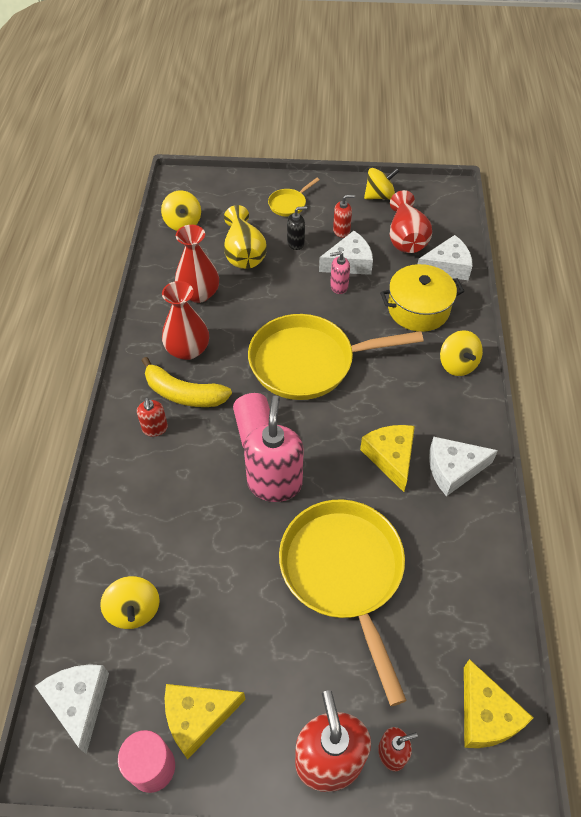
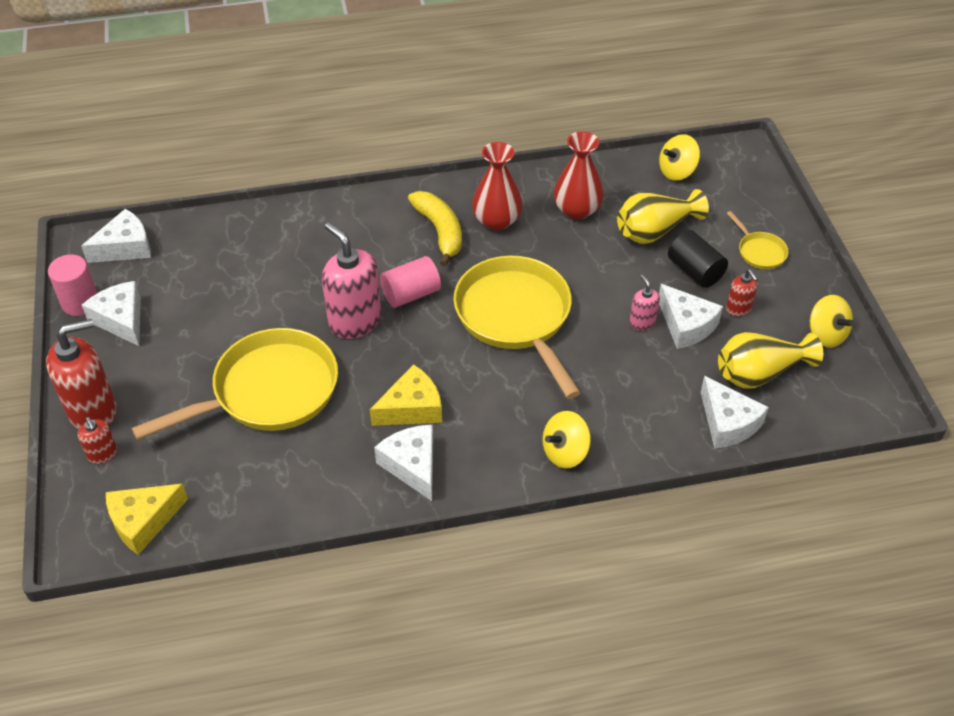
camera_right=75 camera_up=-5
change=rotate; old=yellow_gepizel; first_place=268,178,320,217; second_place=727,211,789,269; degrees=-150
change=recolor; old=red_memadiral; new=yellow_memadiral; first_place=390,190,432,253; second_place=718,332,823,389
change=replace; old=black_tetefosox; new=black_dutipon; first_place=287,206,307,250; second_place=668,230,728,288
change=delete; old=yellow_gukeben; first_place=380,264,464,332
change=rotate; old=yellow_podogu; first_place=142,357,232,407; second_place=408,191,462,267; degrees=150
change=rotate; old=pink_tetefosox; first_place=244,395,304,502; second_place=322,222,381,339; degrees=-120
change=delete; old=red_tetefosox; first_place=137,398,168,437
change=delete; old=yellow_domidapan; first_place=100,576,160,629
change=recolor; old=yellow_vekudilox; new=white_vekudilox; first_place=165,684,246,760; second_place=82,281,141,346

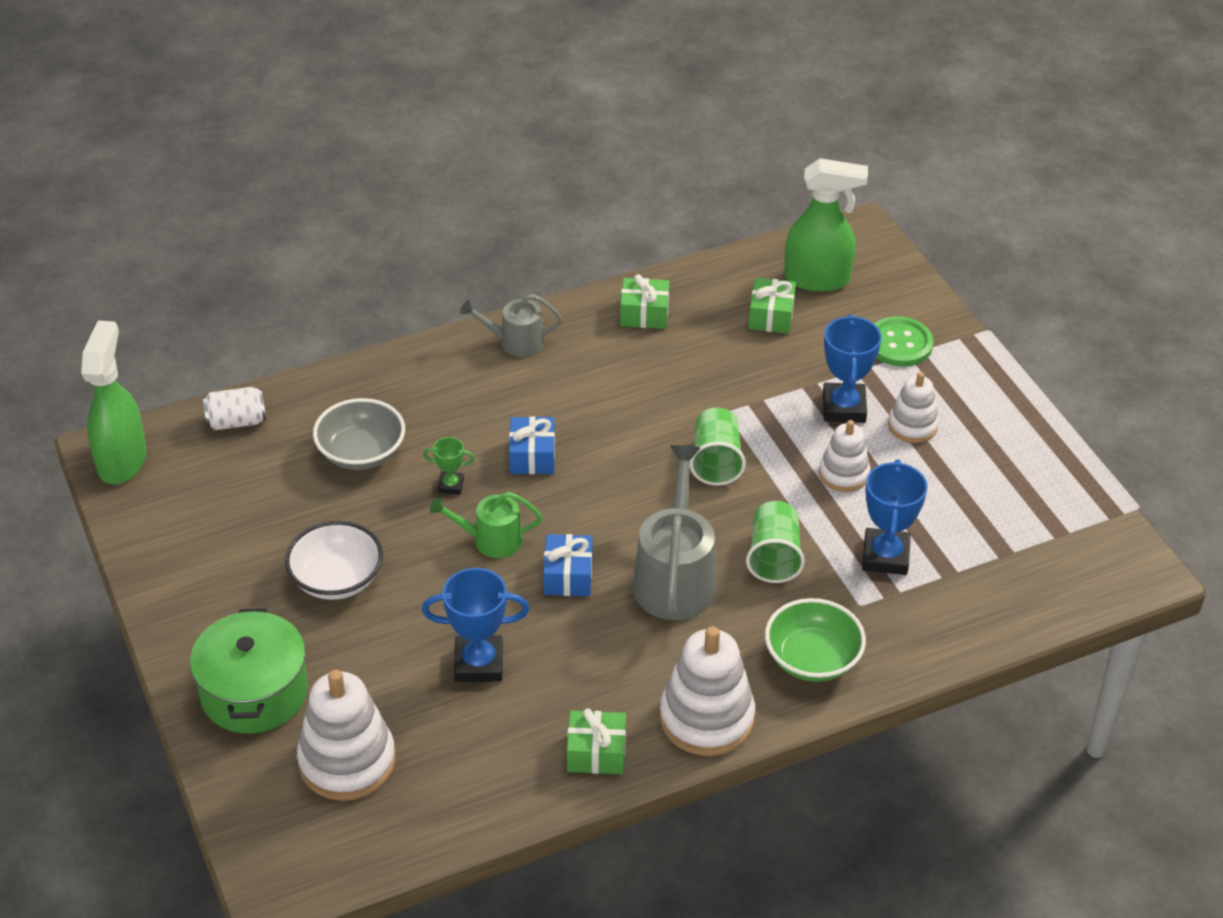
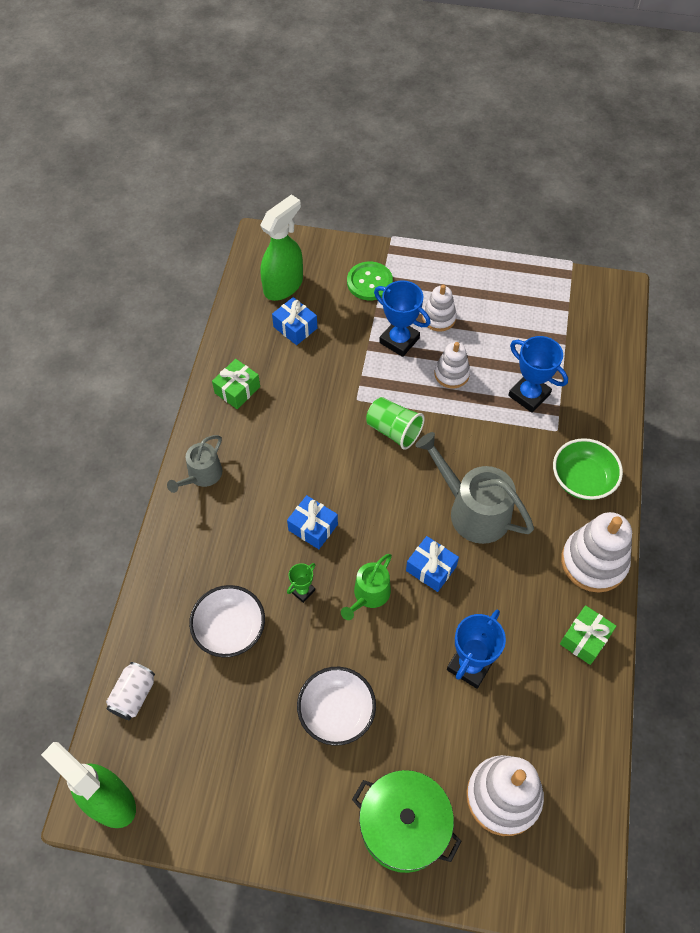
camera_right=-55 camera_up=15
change=recolor; old=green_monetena; new=blue_monetena; first_place=748,277,796,334; second_place=272,297,317,345
change=recolor; old=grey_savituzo; new=white_savituzo; first_place=313,398,405,470; second_place=189,585,265,657
change=delete; old=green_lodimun; first_place=746,501,805,583

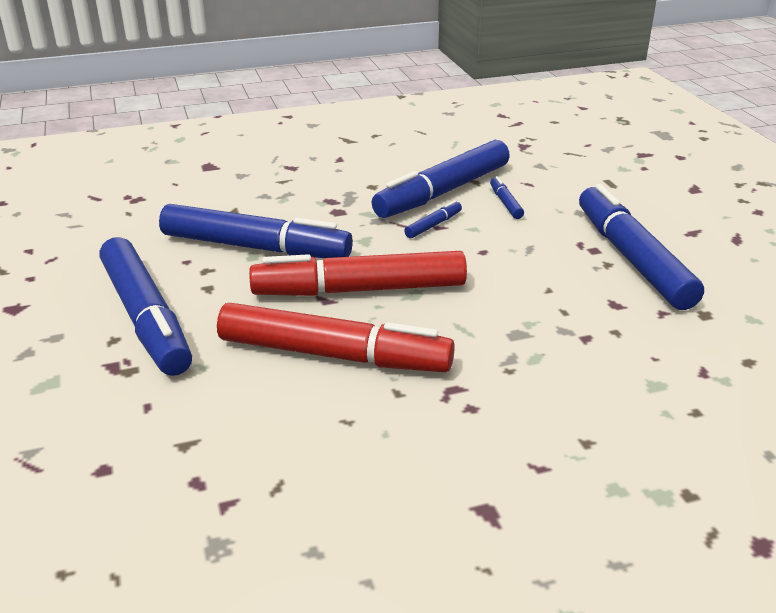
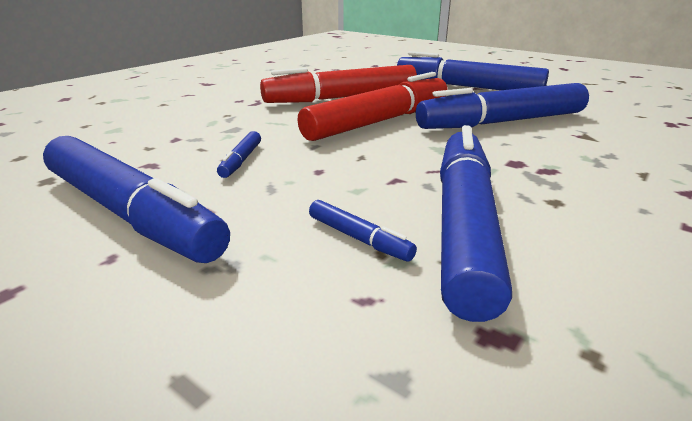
camera_right=145 camera_up=-5
change=move; old=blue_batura; first_place=404,200,462,238; second_place=217,131,261,178

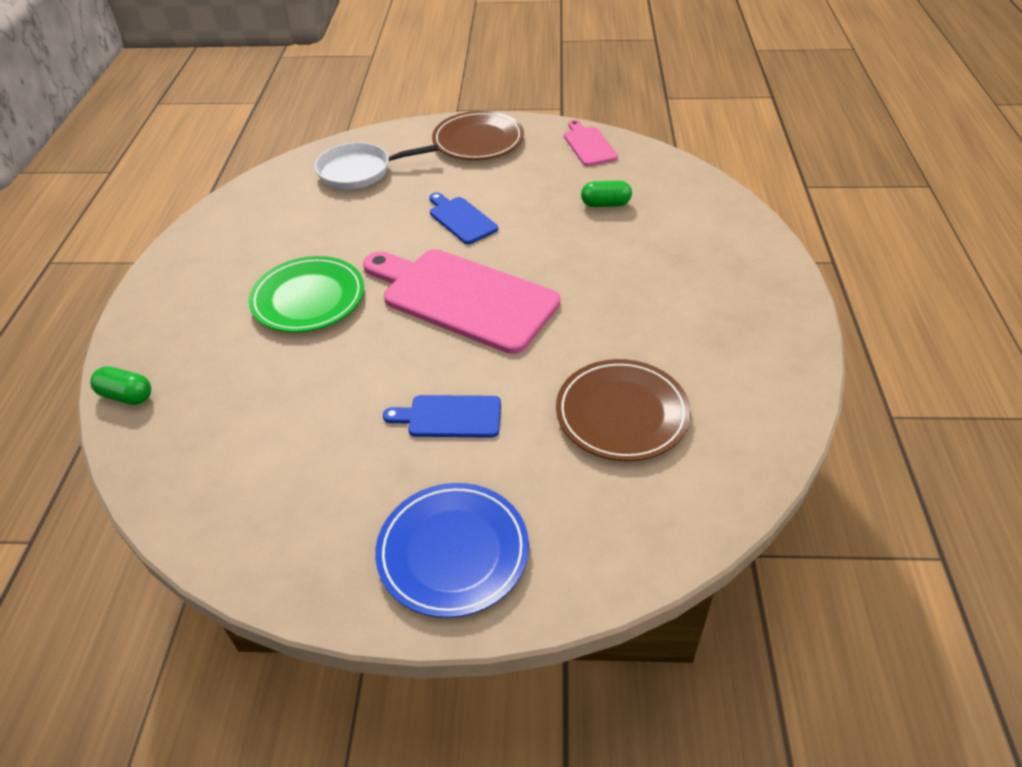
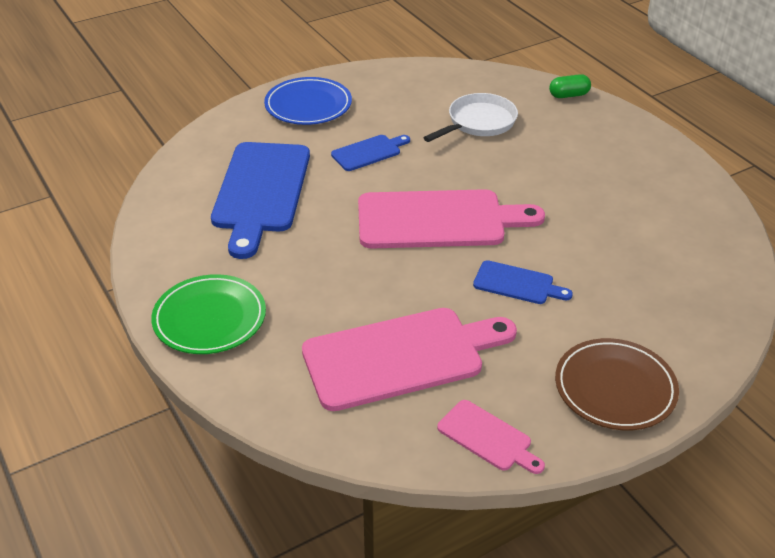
camera_right=145 camera_up=-5
change=move; old=white_gepizel; first_place=315,142,439,189; second_place=423,93,518,142
change=replace; old=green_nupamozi; new=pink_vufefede; first_place=581,180,632,207; second_place=302,308,517,411
change=move; old=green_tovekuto; first_place=249,256,364,332; second_place=151,274,266,354
change=replace; old=brown_tovekuto; new=blue_vufefede; first_place=556,359,691,461; second_place=211,142,310,259

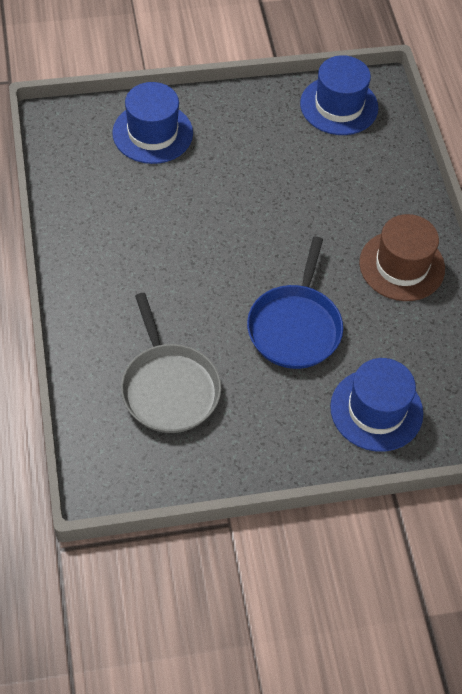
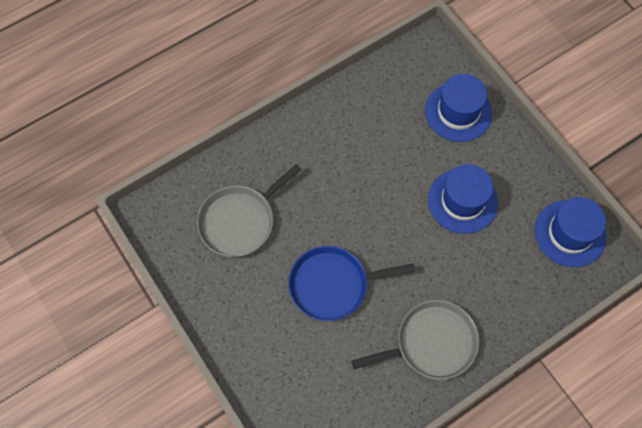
camera_right=70 camera_up=10
change=replace; old=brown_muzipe; new=grey_gepizel; first_place=359,214,445,301; second_place=352,300,479,380
change=move; old=blue_muzipe; first_place=330,358,423,452; second_place=428,164,498,234

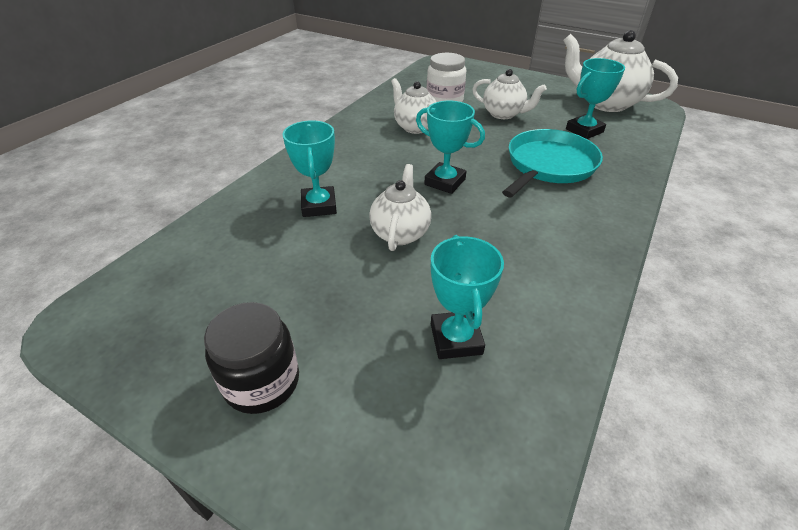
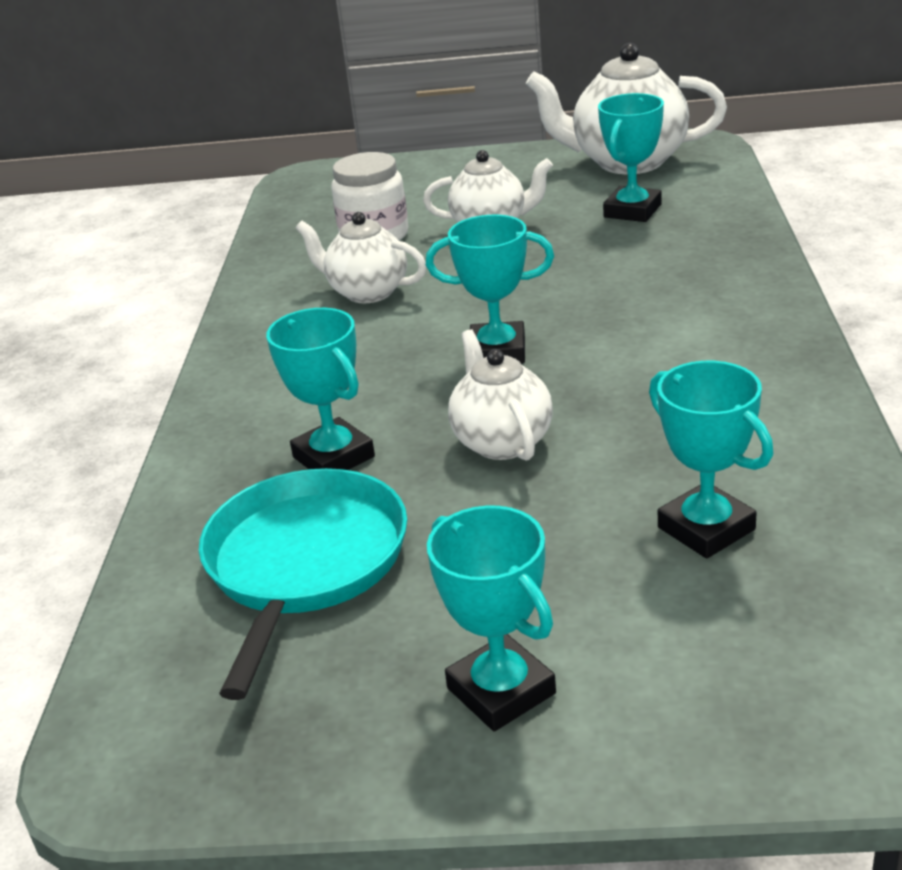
camera_right=-25 camera_up=-10
change=move; old=turquoise_gepizel; first_place=502,129,603,197; second_place=199,468,407,700
change=replace; old=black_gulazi; new=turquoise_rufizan; first_place=204,302,299,414; second_place=427,505,556,731

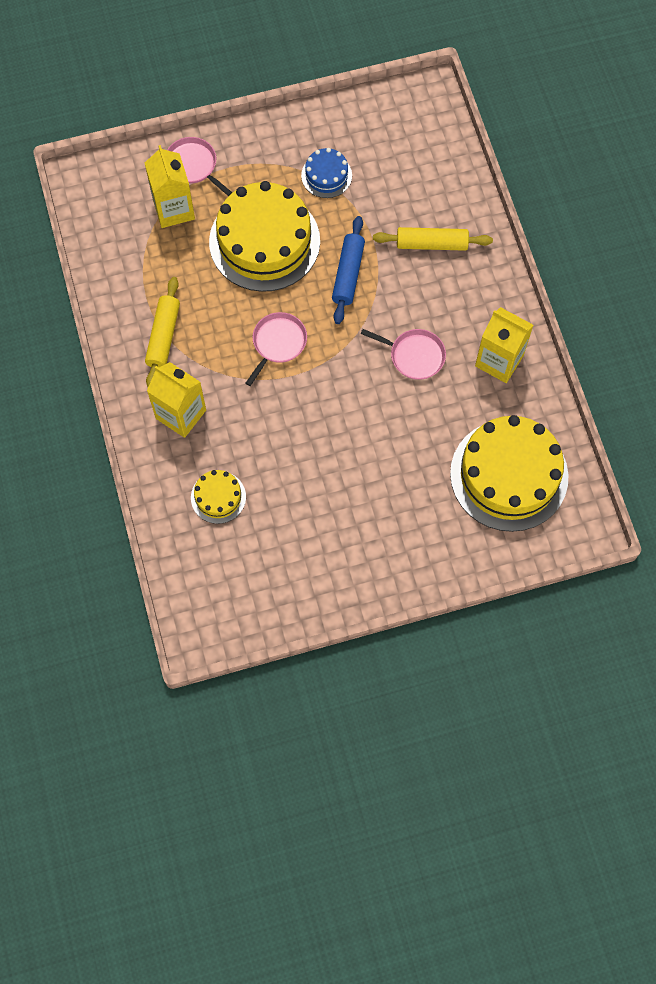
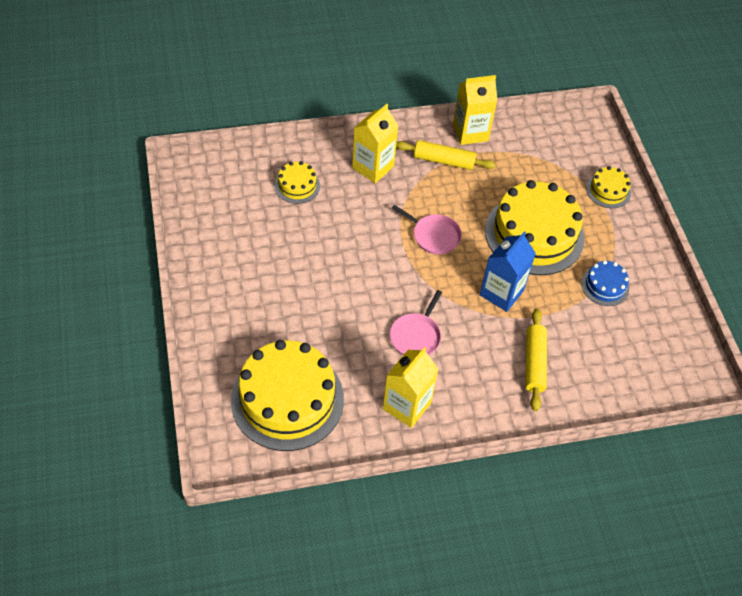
camera_right=90 camera_up=-15
change=replace; old=pink_gepizel; new=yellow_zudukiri; first_place=167,137,233,196; second_place=586,166,631,208
change=move; old=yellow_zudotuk; first_place=145,145,195,228; second_place=453,75,498,145
change=replace; old=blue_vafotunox; new=blue_zudotuk; first_place=332,216,365,324; second_place=480,231,536,312

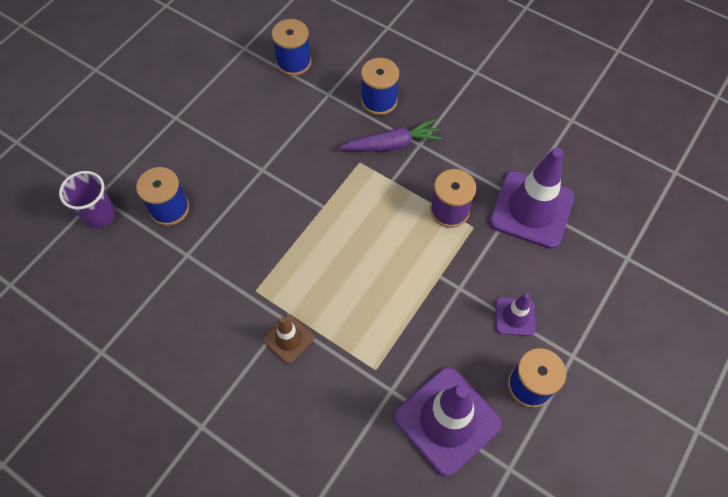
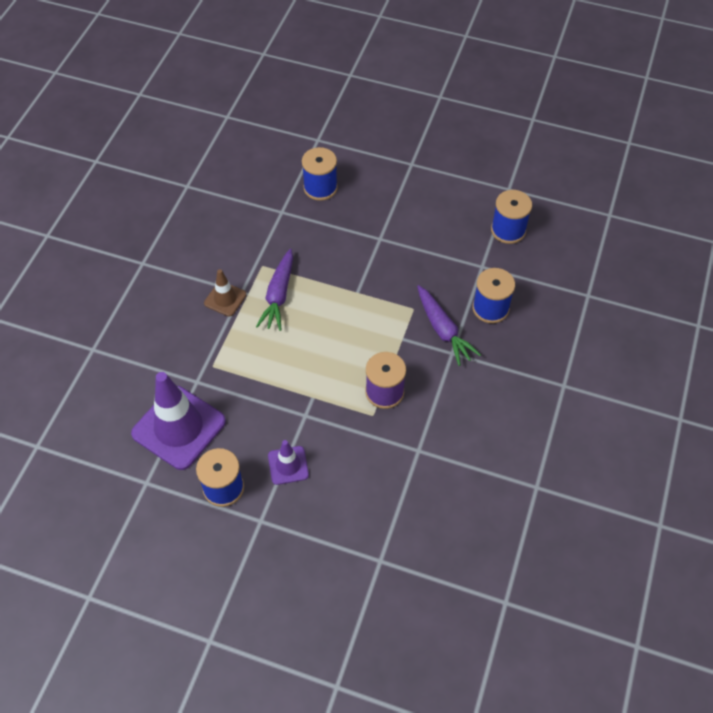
camera_right=75 camera_up=-5
change=delete; old=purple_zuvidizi; first_place=489,147,574,249
change=delete; old=purple_lodimun; first_place=59,171,115,228
change=insert; new=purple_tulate; second_place=256,249,293,331

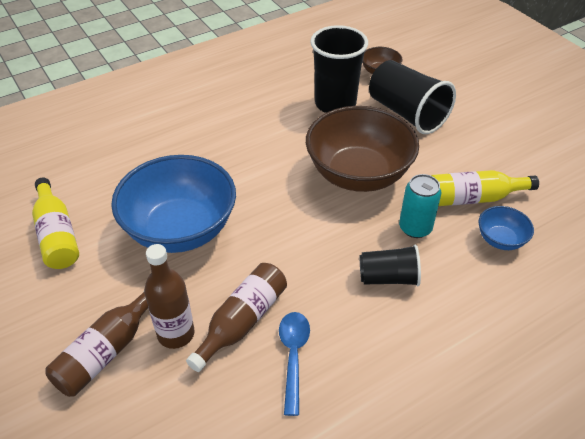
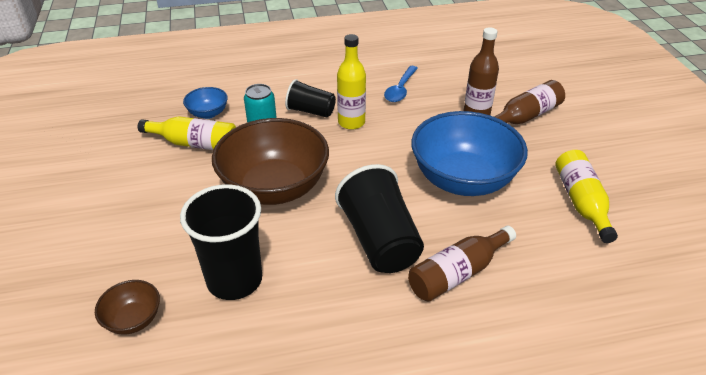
camera_right=-160 camera_up=-5
change=move; old=black_lodimun; first_place=369,60,456,134; second_place=335,164,424,273
change=move; old=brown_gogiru; first_place=186,263,287,372; second_place=408,226,516,302
change=insert; new=yellow_gogiru; second_place=337,34,366,130

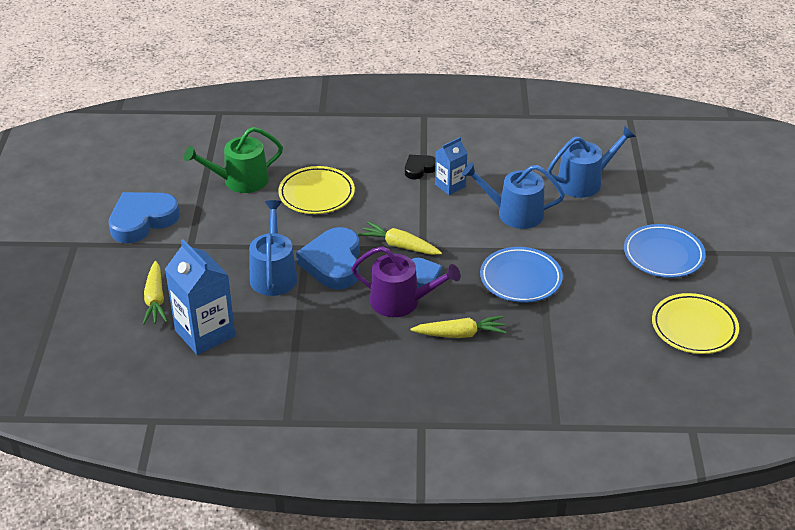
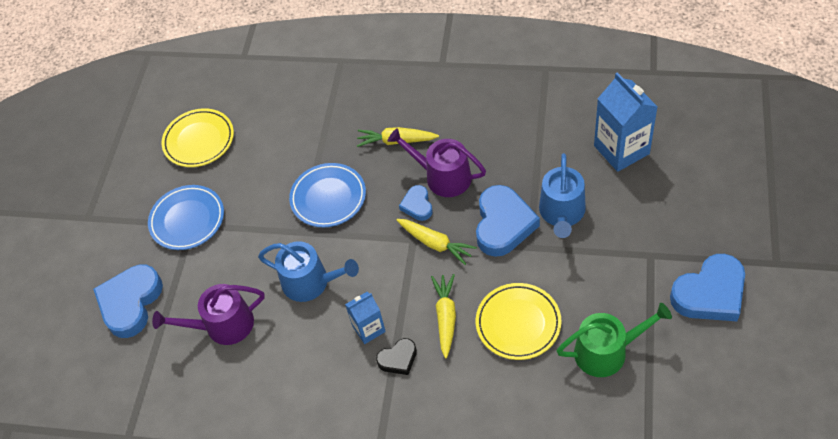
camera_right=-165 camera_up=15
change=recolor; old=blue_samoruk; new=purple_samoruk; first_place=547,126,636,198; second_place=152,284,265,345
change=move; old=yellow_tulate; first_place=143,261,168,325; second_place=431,274,456,358
change=insert; new=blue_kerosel; second_place=93,265,163,338

